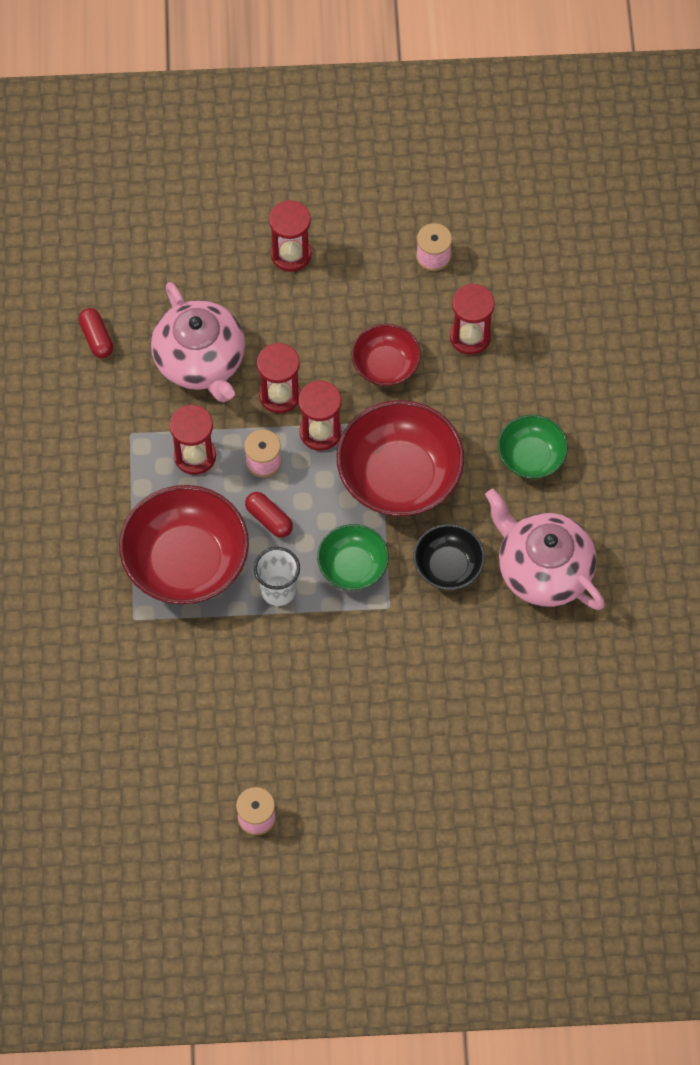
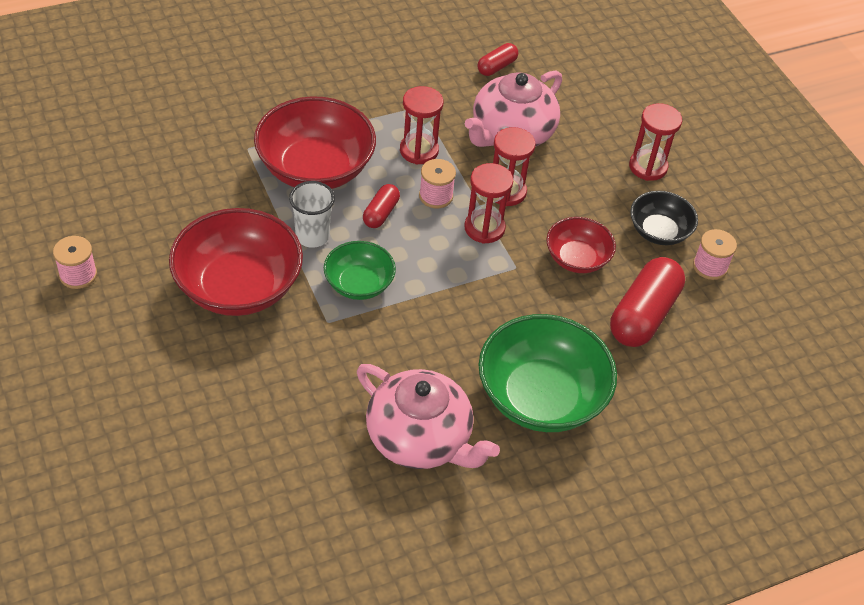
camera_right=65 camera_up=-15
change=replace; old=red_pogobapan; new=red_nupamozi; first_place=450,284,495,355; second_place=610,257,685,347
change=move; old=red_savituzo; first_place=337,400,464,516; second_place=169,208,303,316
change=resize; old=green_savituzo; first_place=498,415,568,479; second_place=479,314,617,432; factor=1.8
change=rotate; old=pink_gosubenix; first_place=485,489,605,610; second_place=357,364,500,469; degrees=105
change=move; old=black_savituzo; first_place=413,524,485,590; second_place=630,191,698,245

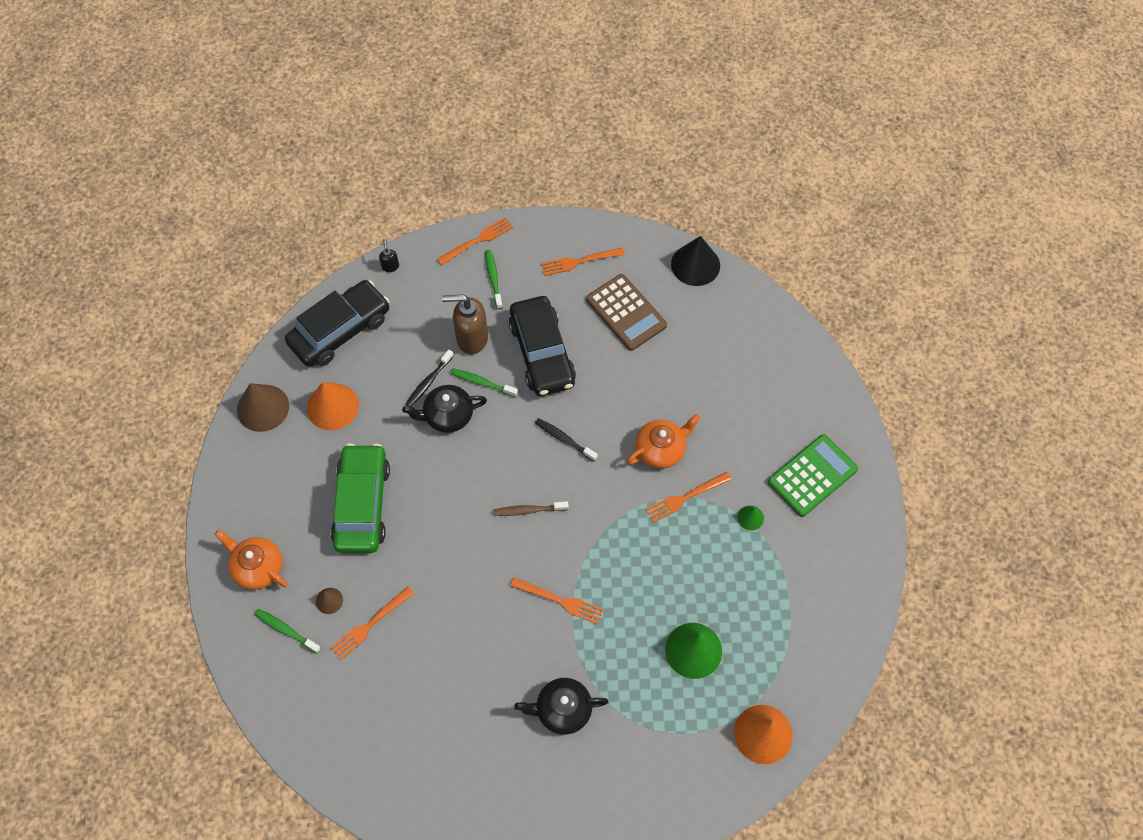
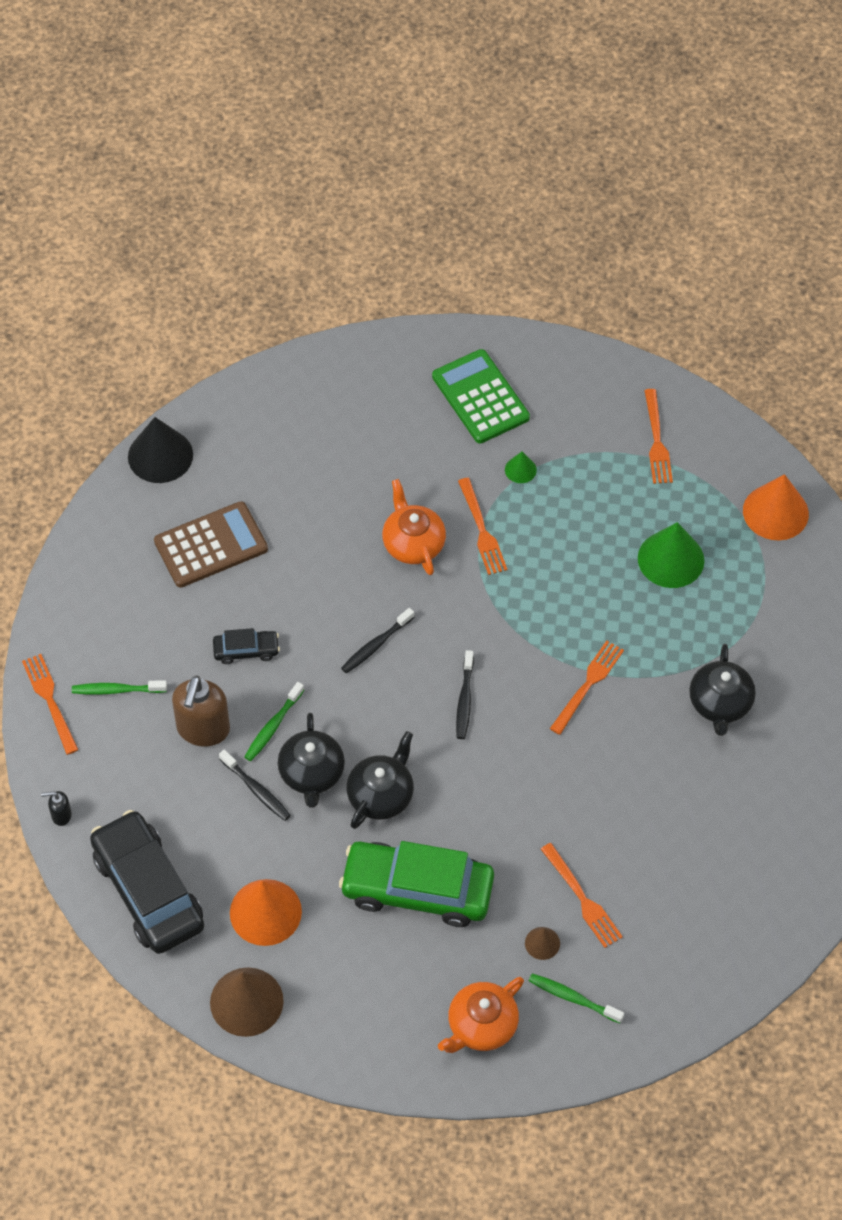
camera_right=-80 camera_up=-5
change=move; old=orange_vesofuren; first_place=541,247,625,276; second_place=644,389,673,484
change=resize; old=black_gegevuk; first_place=509,296,576,396; second_place=213,628,280,664; factor=0.46
change=recolor; old=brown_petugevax; new=black_petugevax; first_place=493,501,569,516; second_place=456,650,474,739
change=rotate; old=green_petugevax; first_place=254,609,321,653; second_place=529,973,624,1023; degrees=75
change=insert; new=black_gosubenix; second_place=347,731,414,829

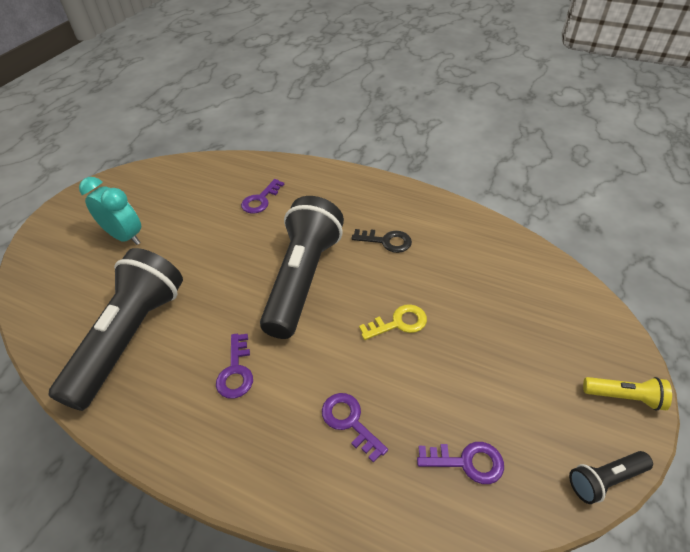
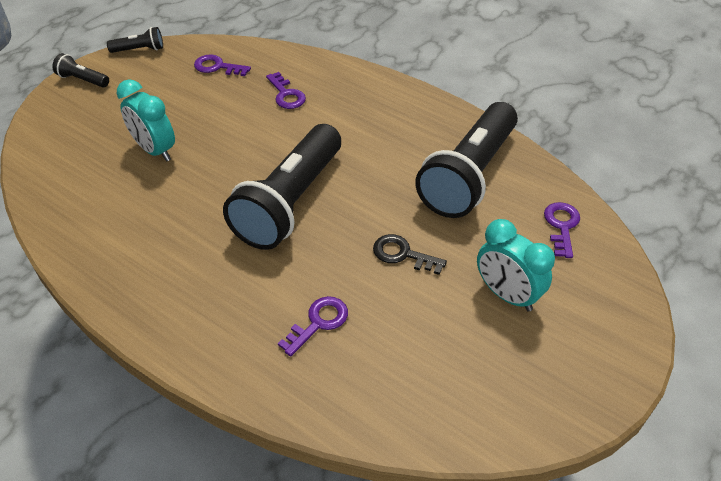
camera_right=-170 camera_up=0
change=move; old=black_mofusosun; first_place=352,229,412,253; second_place=373,234,447,275
change=delete; old=yellow_mofusosun; first_place=359,304,427,340
change=move; old=purple_mofusosun; first_place=216,334,253,399; second_place=544,202,580,258
change=recolor; old=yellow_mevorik; new=black_mevorik; first_place=583,377,672,411; second_place=52,53,109,87
change=insert; new=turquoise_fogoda; second_place=117,79,175,162

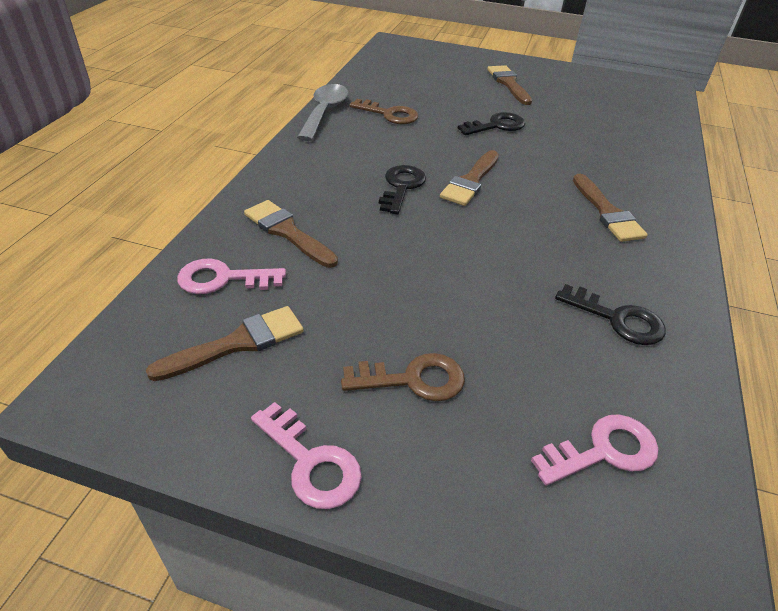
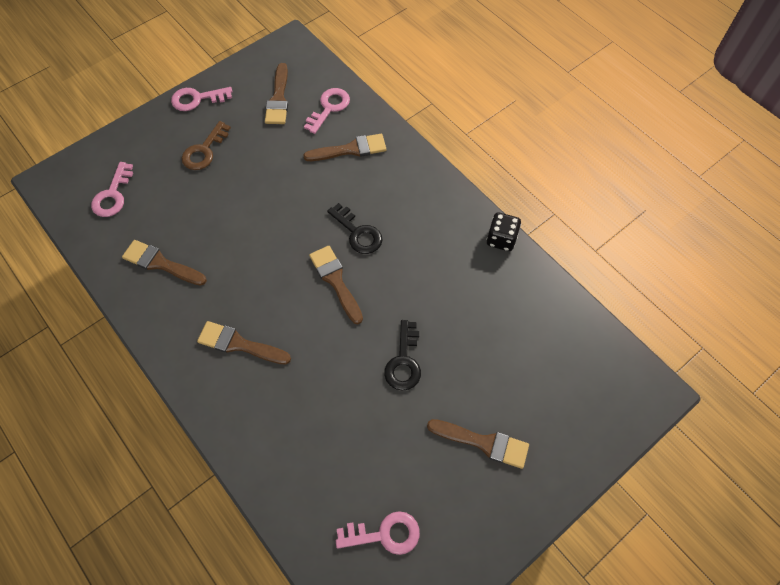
camera_right=125 camera_up=20
change=replace; old=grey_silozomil; new=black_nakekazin; first_place=297,84,348,141; second_place=487,212,521,251
change=delete; old=brown_mofusosun; first_place=349,99,418,124
change=replace; old=black_mofusosun; new=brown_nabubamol; first_place=555,284,666,345; second_place=122,240,207,286
change=insert; new=pink_mofusosun; second_place=336,511,420,555

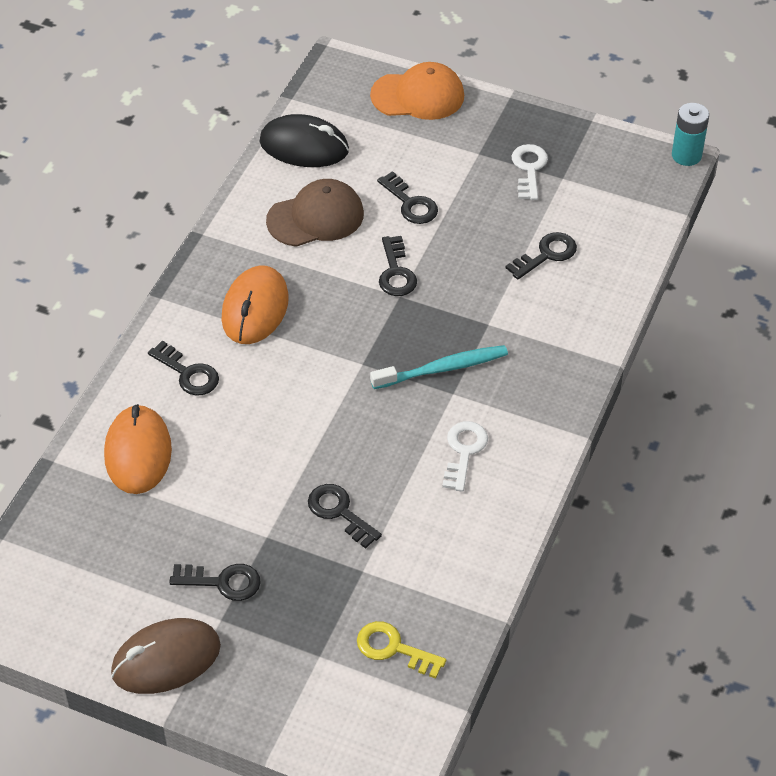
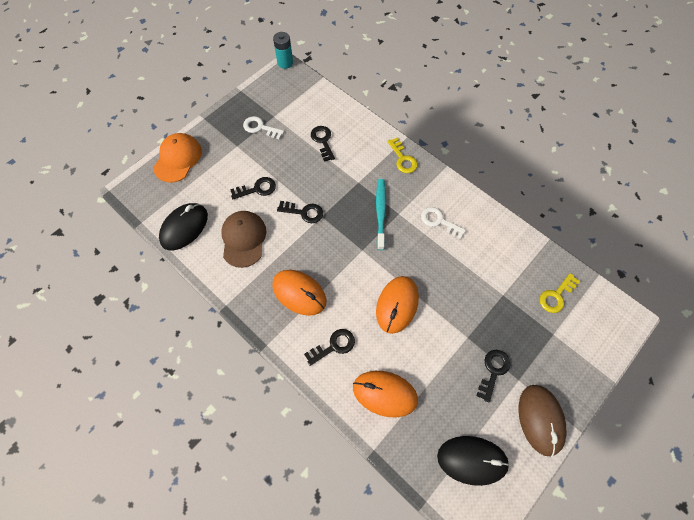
camera_right=-70 camera_up=15
change=delete; old=black_mofusosun; first_place=308,484,382,549
change=insert; new=yellow_mofusosun; second_place=388,138,418,173
change=insert; new=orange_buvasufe; second_place=376,276,419,334
change=insert; new=black_buvasufe; second_place=437,436,510,486

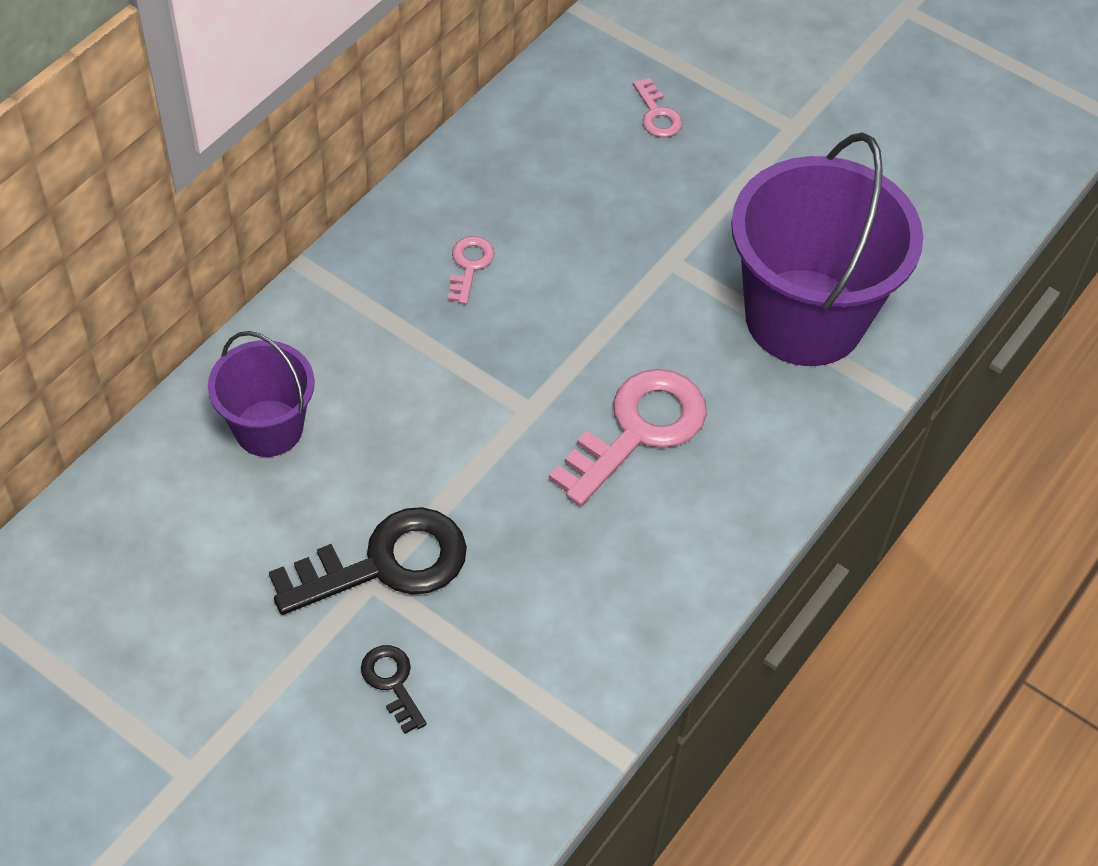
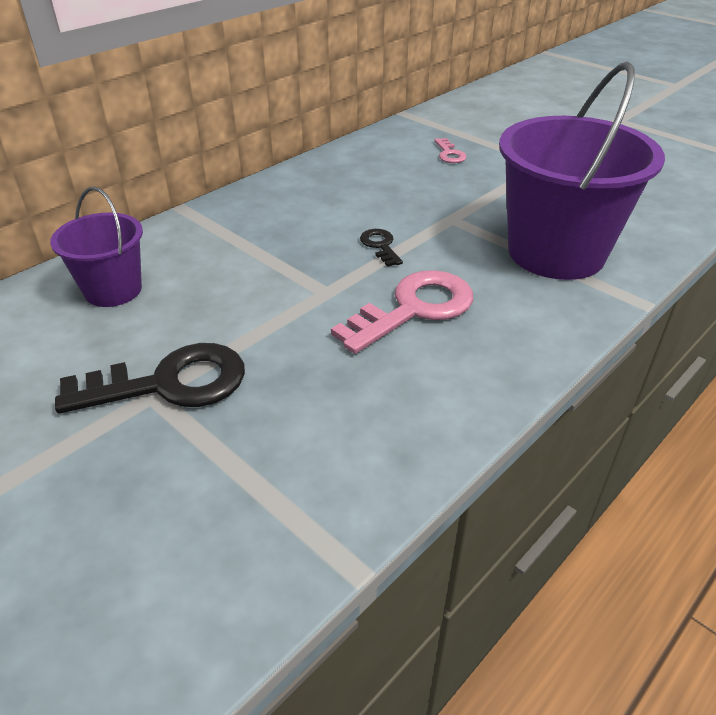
camera_right=10 camera_up=-15
change=delete; old=pink_mofusosun; first_place=448,236,495,304
change=move; old=black_mofusosun; first_place=361,645,427,734; second_place=360,229,403,267

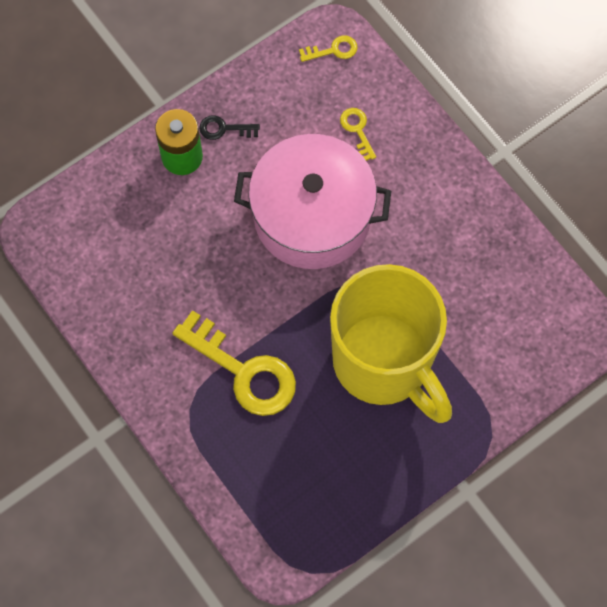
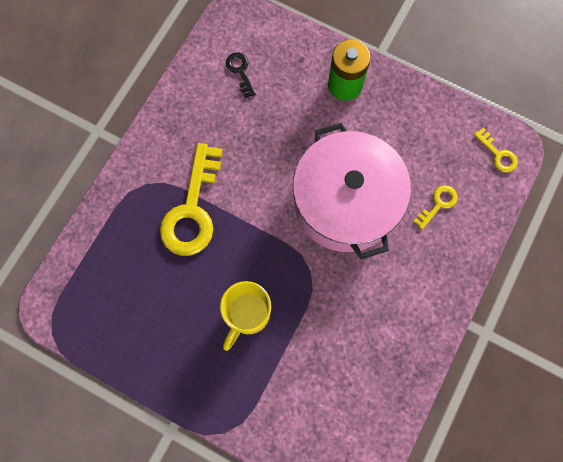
camera_right=65 camera_up=5
change=move; old=black_mofusosun; first_place=199,115,260,140; second_place=226,52,256,98
change=resize; old=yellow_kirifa; first_place=330,264,452,423; second_place=220,281,271,351; factor=0.49

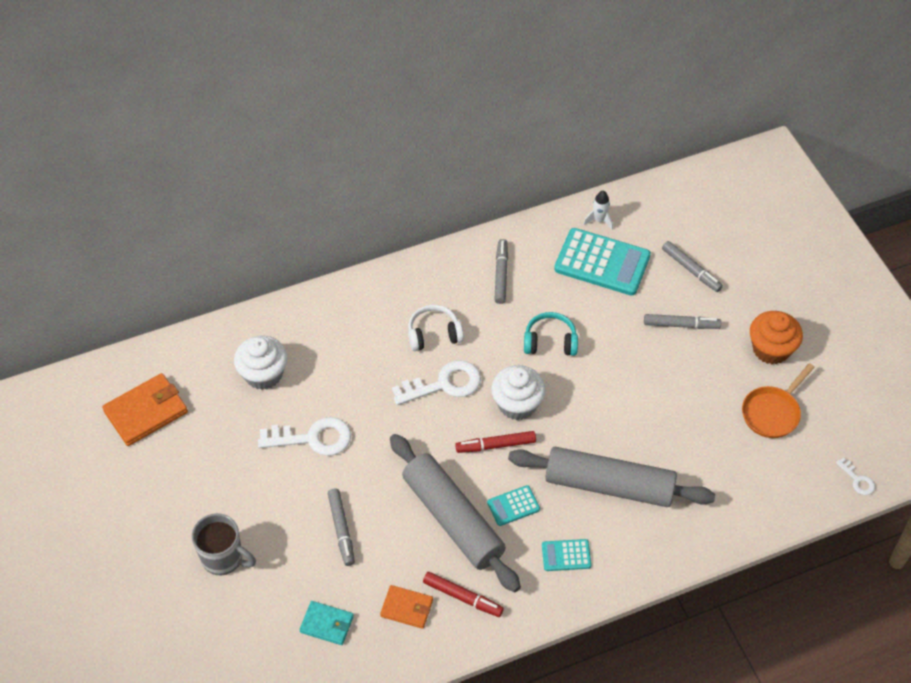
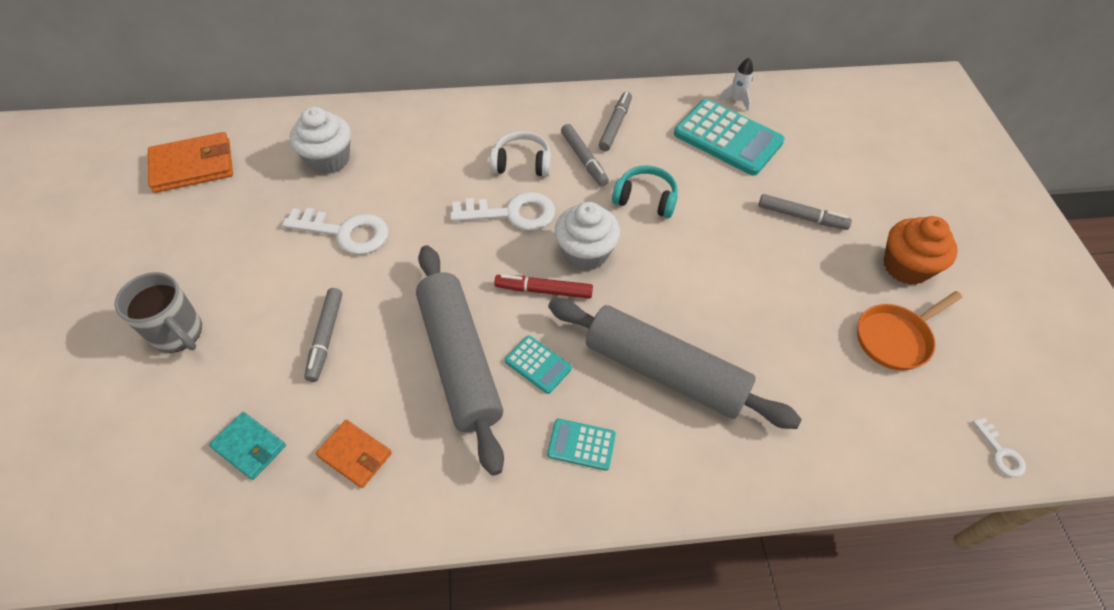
camera_right=15 camera_up=0
change=move; old=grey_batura; first_place=662,241,723,292; second_place=561,124,609,186
change=rotate; old=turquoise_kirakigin; first_place=487,485,540,526; second_place=505,336,572,394; degrees=-135
change=delete; old=red_batura; first_place=423,572,504,617

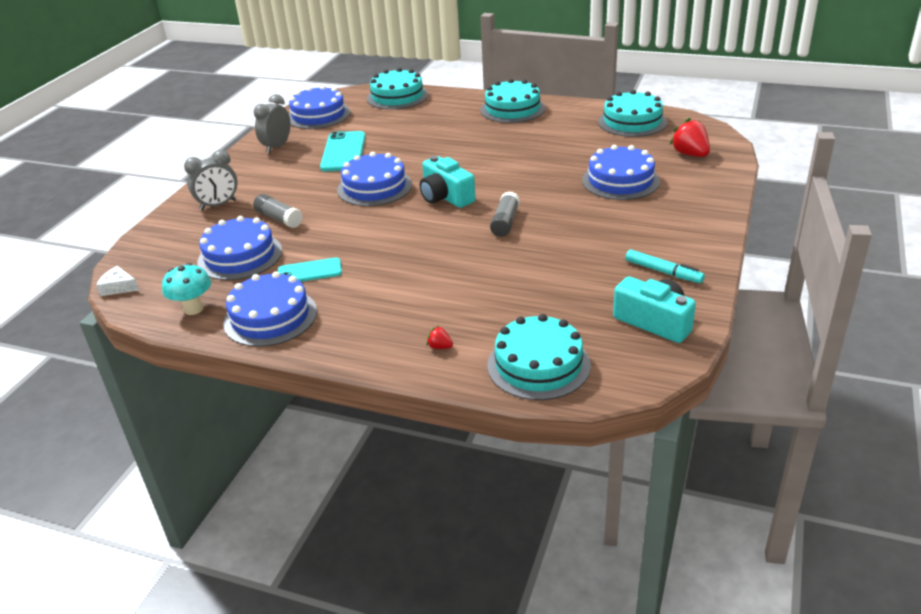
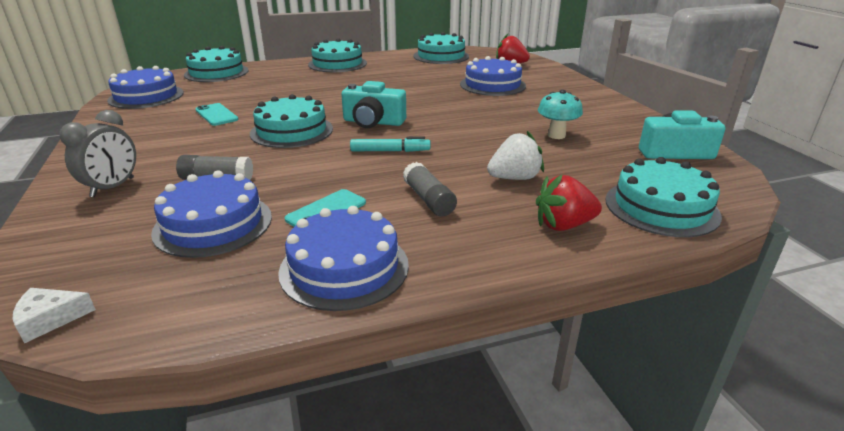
camera_right=-40 camera_up=-5
change=delete; old=grey_fogoda; first_place=254,94,291,153
change=resize; old=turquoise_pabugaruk; first_place=320,131,366,171; second_place=196,103,239,126; factor=0.63
change=recolor; old=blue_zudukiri; new=turquoise_zudukiri; first_place=337,152,412,206; second_place=250,94,333,148
change=move; old=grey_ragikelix; first_place=490,191,520,237; second_place=403,162,457,216
change=move; old=turquoise_batura; first_place=626,249,705,283; second_place=350,137,431,152
change=move; old=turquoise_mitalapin; first_place=162,263,211,315; second_place=538,90,583,139
change=resize; old=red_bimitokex; first_place=427,326,453,349; second_place=536,175,602,231; factor=2.11
change=insert; new=white_bimitokex; second_place=487,131,544,180

